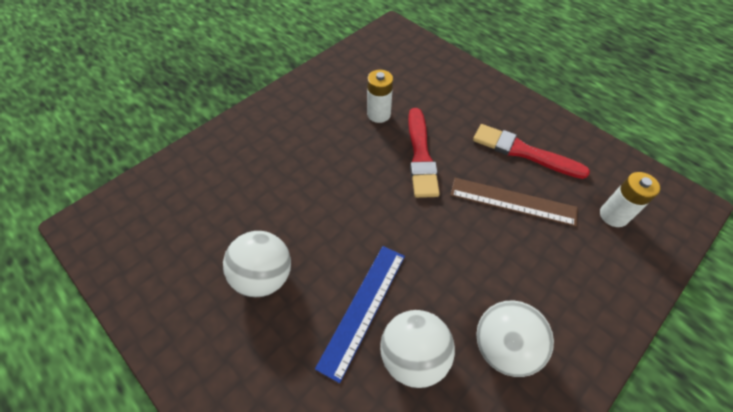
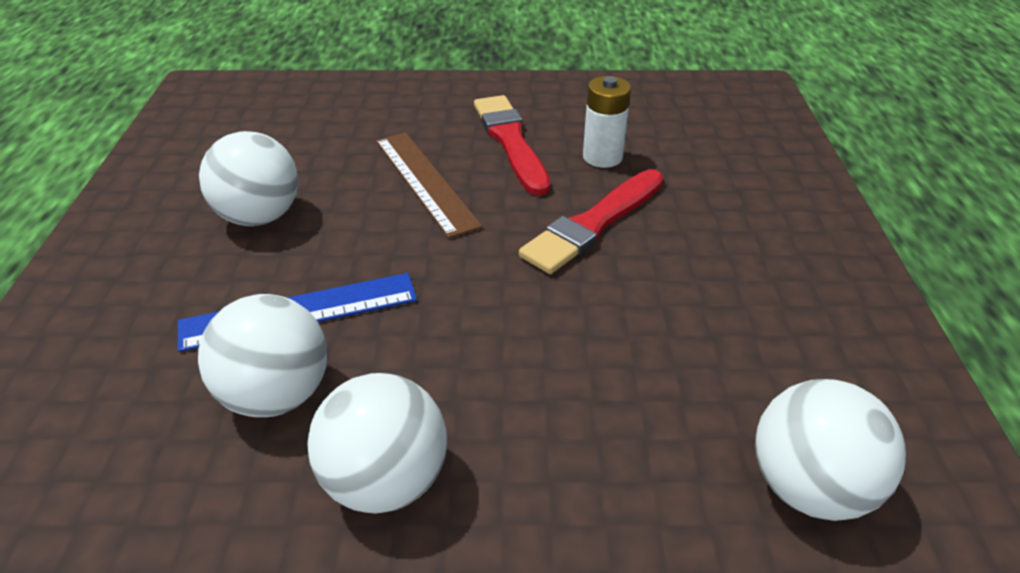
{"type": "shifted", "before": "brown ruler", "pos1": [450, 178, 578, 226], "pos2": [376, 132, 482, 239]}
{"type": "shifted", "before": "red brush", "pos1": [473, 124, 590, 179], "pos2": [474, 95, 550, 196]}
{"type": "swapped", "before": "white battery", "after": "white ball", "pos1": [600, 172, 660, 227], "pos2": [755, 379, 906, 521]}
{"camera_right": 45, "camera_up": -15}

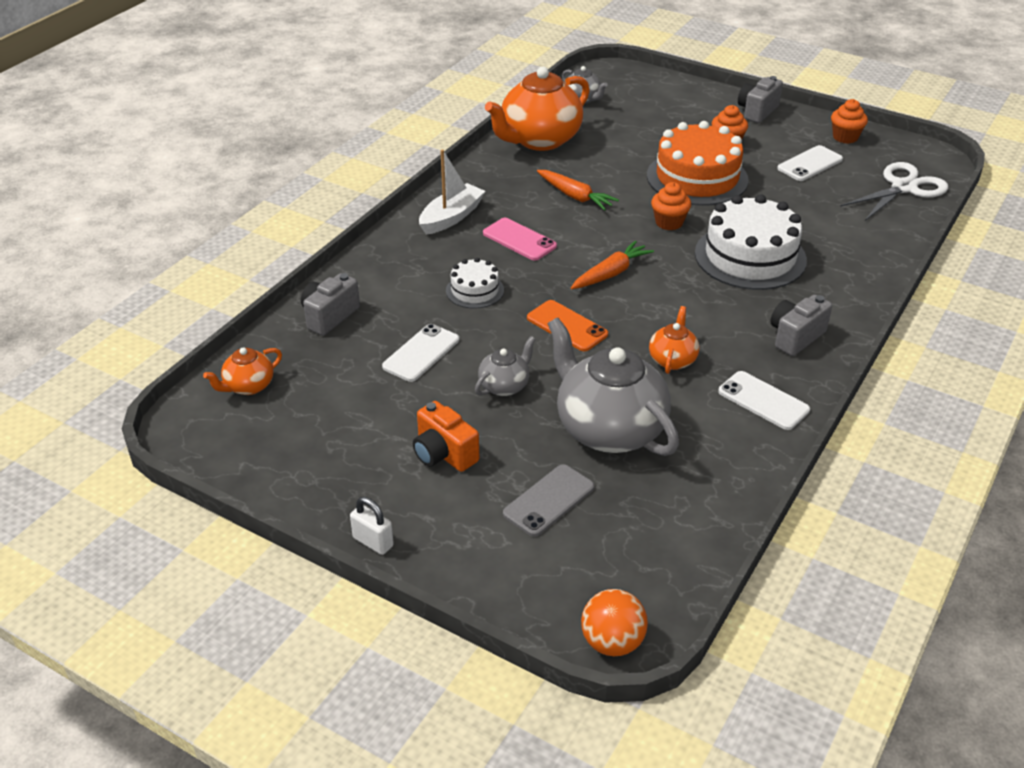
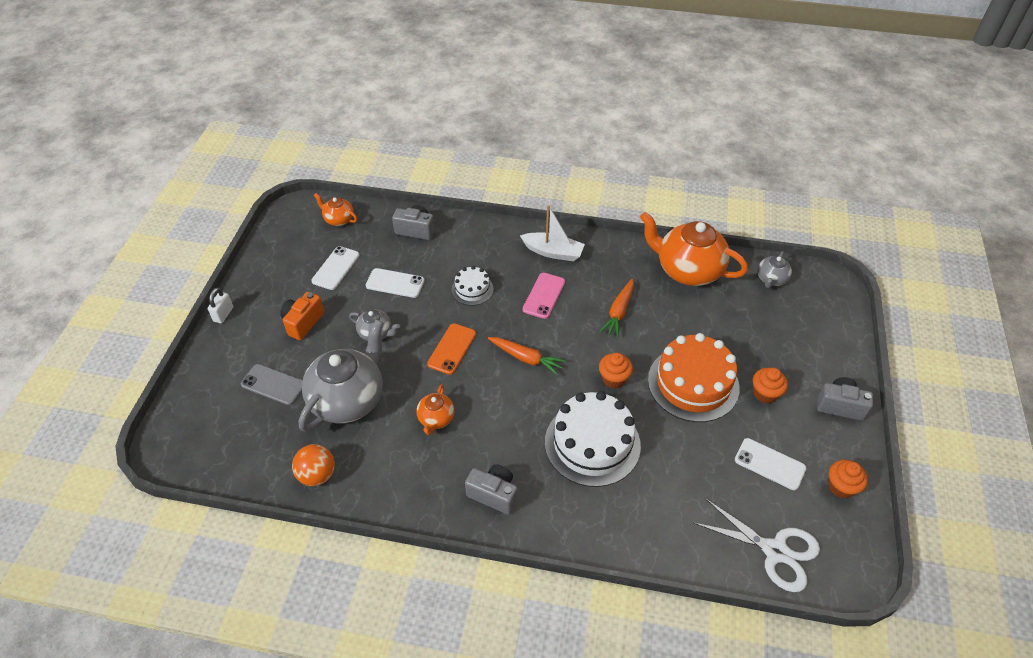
{"type": "shifted", "before": "orange ball", "pos1": [581, 589, 648, 656], "pos2": [292, 444, 335, 486]}
{"type": "rotated", "before": "orange teapot", "pos1": [649, 306, 699, 374], "pos2": [416, 384, 455, 435], "turn": 105}
{"type": "shifted", "before": "white phone", "pos1": [718, 371, 810, 430], "pos2": [311, 246, 360, 290]}
{"camera_right": 70, "camera_up": 10}

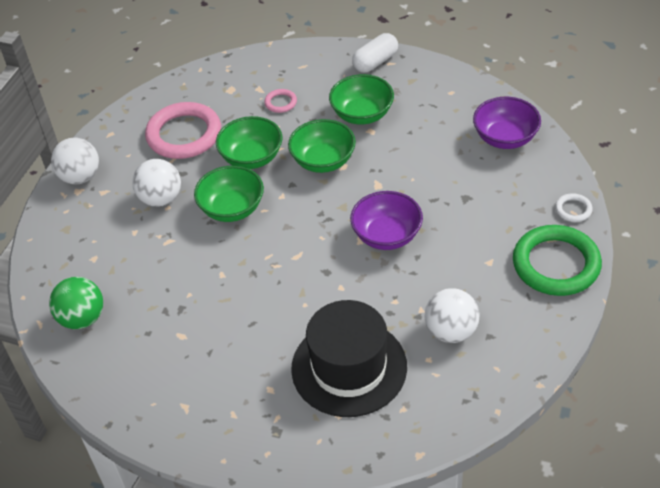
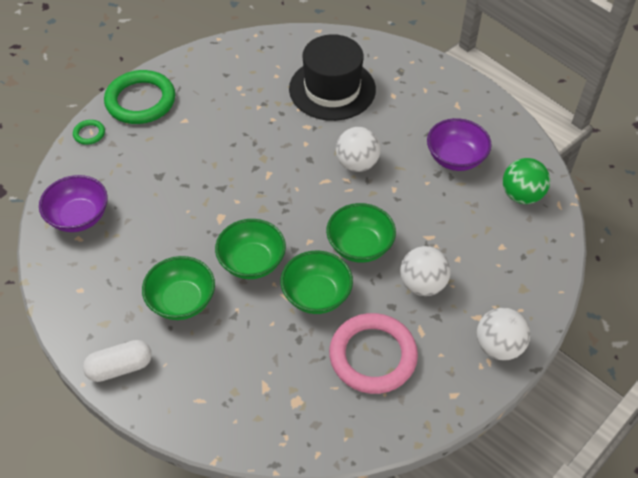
{"type": "gone", "before": "pink ring", "pos1": [264, 89, 297, 113]}
{"type": "shifted", "before": "purple bowl", "pos1": [350, 191, 423, 250], "pos2": [427, 118, 492, 171]}
{"type": "shifted", "before": "white ball", "pos1": [425, 288, 480, 343], "pos2": [336, 127, 381, 172]}
{"type": "repainted", "before": "white ring", "after": "green ring", "pos1": [555, 193, 593, 222], "pos2": [73, 120, 105, 145]}
{"camera_right": -160, "camera_up": 5}

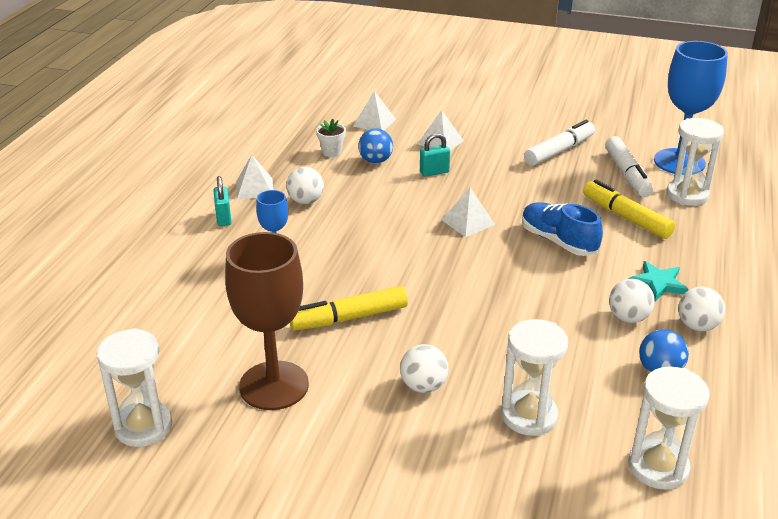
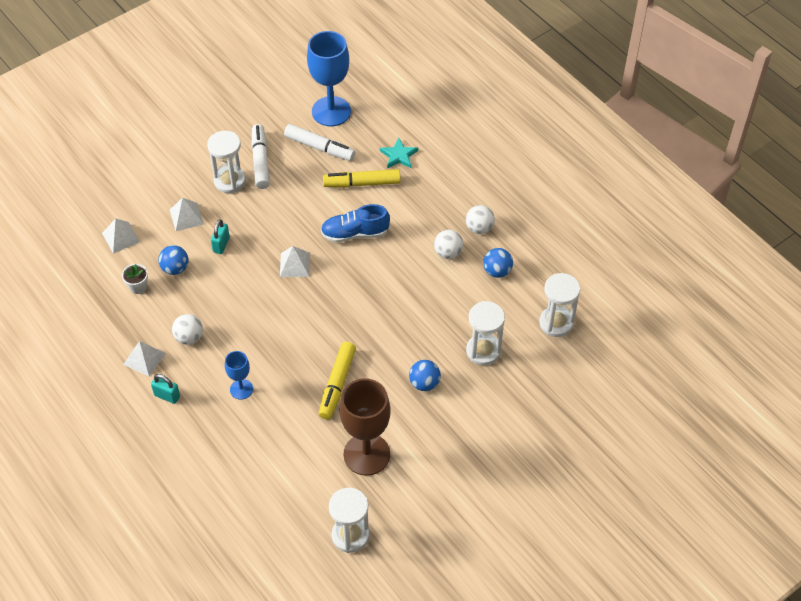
{"type": "repainted", "before": "white ball", "after": "blue ball", "pos1": [400, 344, 448, 393], "pos2": [409, 360, 441, 391]}
{"type": "shifted", "before": "turquoise star", "pos1": [629, 261, 688, 301], "pos2": [380, 138, 418, 169]}
{"type": "shifted", "before": "white hourglass", "pos1": [667, 118, 724, 206], "pos2": [207, 131, 246, 193]}
{"camera_right": -55, "camera_up": 20}

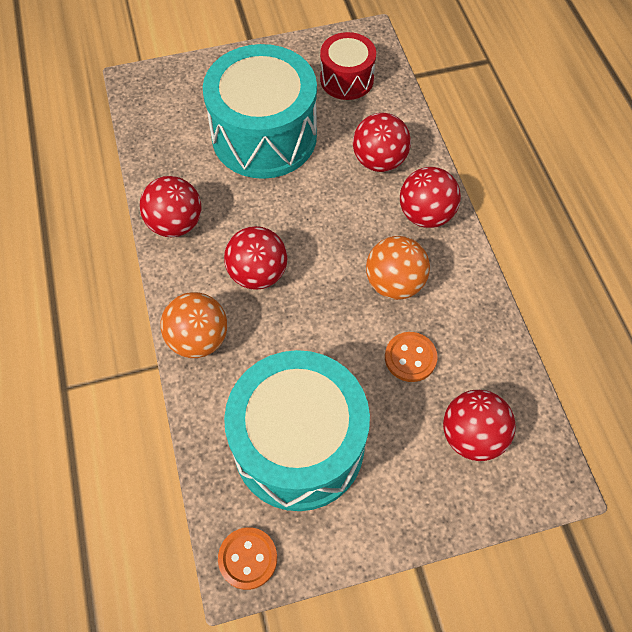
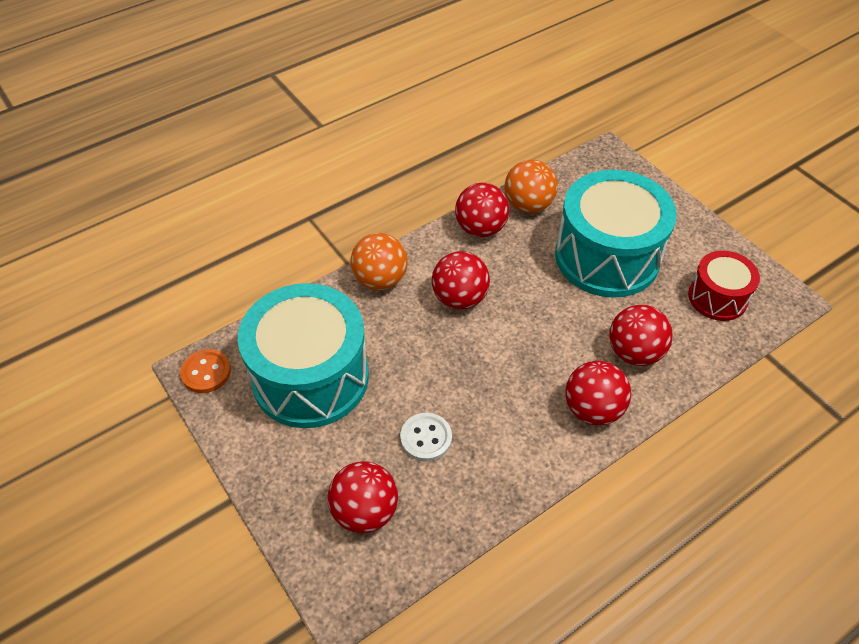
{"type": "shifted", "before": "orange ball", "pos1": [366, 236, 430, 300], "pos2": [504, 160, 558, 213]}
{"type": "repainted", "before": "orange button", "after": "white button", "pos1": [385, 332, 437, 382], "pos2": [400, 413, 452, 462]}
{"camera_right": 70, "camera_up": -10}

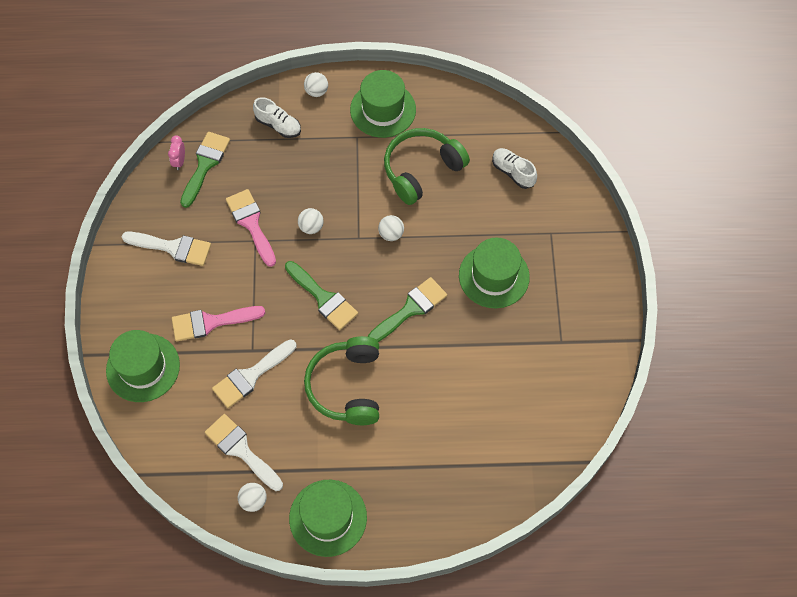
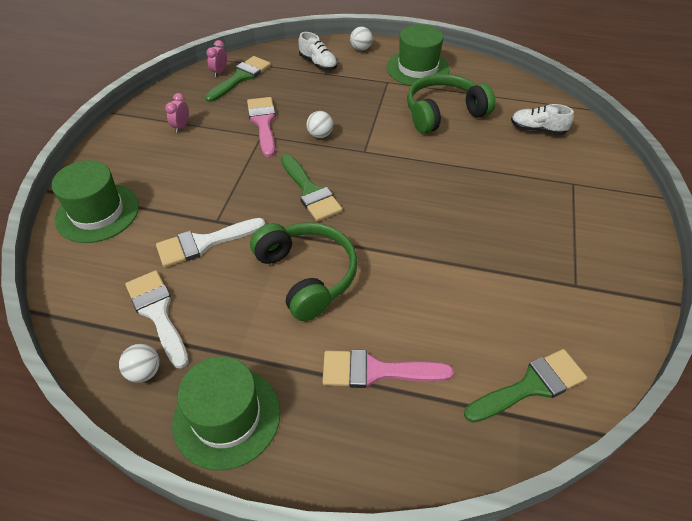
{"type": "swapped", "before": "white brush", "after": "pink clock", "pos1": [122, 232, 211, 266], "pos2": [165, 93, 189, 133]}
{"type": "shifted", "before": "pink brush", "pos1": [172, 306, 265, 342], "pos2": [322, 350, 454, 388]}
{"type": "rotated", "before": "green headphones", "pos1": [304, 336, 379, 425], "pos2": [250, 222, 358, 321], "turn": 135}
{"type": "shifted", "before": "green brush", "pos1": [368, 277, 447, 342], "pos2": [464, 349, 587, 423]}
{"type": "gone", "before": "white ball", "pos1": [378, 215, 404, 241]}
{"type": "gone", "before": "green hat", "pos1": [459, 238, 530, 308]}
{"type": "rotated", "before": "white shoe", "pos1": [492, 148, 537, 189], "pos2": [511, 104, 574, 135], "turn": -45}
{"camera_right": 15, "camera_up": -15}

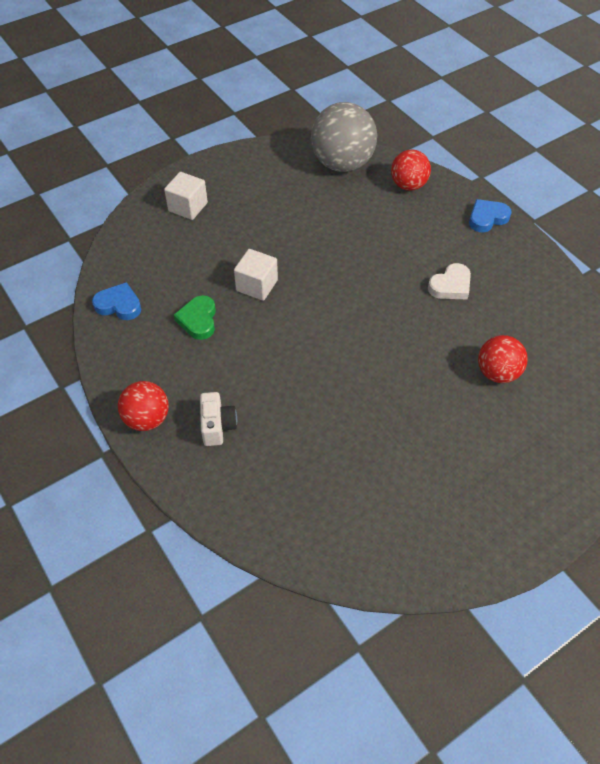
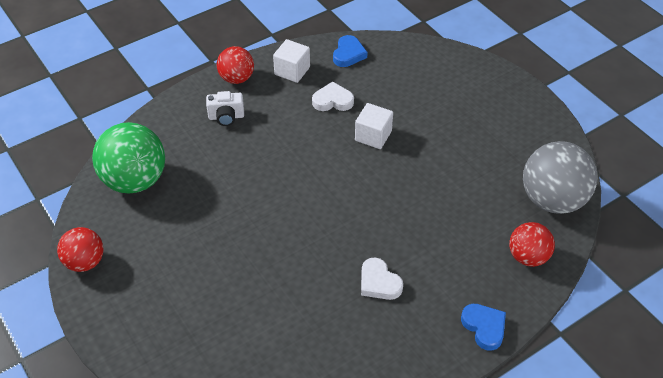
{"type": "shifted", "before": "white cube", "pos1": [164, 172, 208, 220], "pos2": [273, 39, 310, 83]}
{"type": "repainted", "before": "green heart", "after": "white heart", "pos1": [174, 295, 216, 340], "pos2": [312, 81, 354, 111]}
{"type": "shifted", "before": "red ball", "pos1": [478, 335, 528, 383], "pos2": [57, 227, 104, 272]}
{"type": "new", "after": "green ball", "pos2": [92, 122, 165, 194]}
{"camera_right": 90, "camera_up": -5}

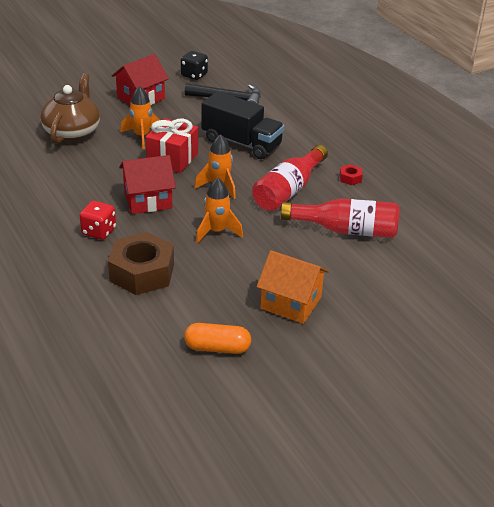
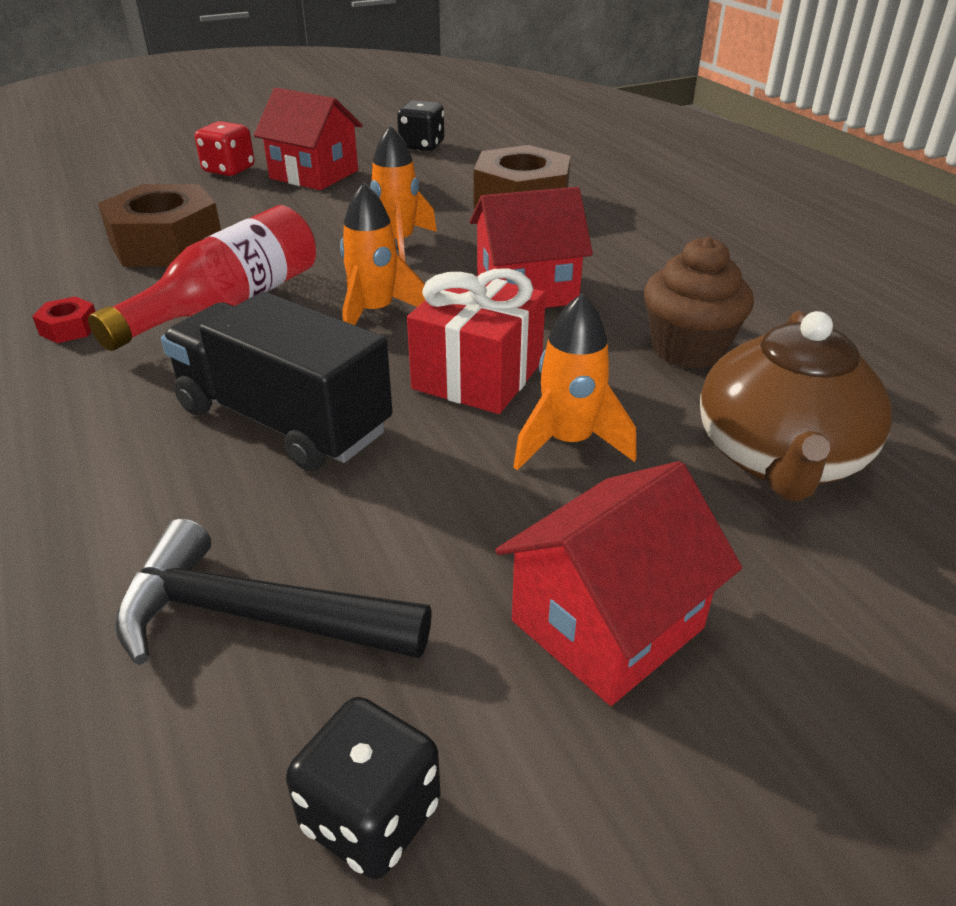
{"type": "shifted", "before": "red dice", "pos1": [80, 201, 116, 240], "pos2": [195, 121, 254, 176]}
{"type": "swapped", "before": "orange capsule", "after": "black dice", "pos1": [184, 323, 251, 354], "pos2": [397, 100, 444, 151]}
{"type": "repainted", "before": "orange house", "after": "red house", "pos1": [257, 250, 329, 324], "pos2": [254, 88, 362, 190]}
{"type": "swapped", "before": "red bottle", "after": "brown nut", "pos1": [281, 198, 399, 238], "pos2": [98, 184, 221, 267]}
{"type": "new", "after": "brown cupcake", "pos2": [644, 236, 754, 369]}
{"camera_right": -175, "camera_up": 0}

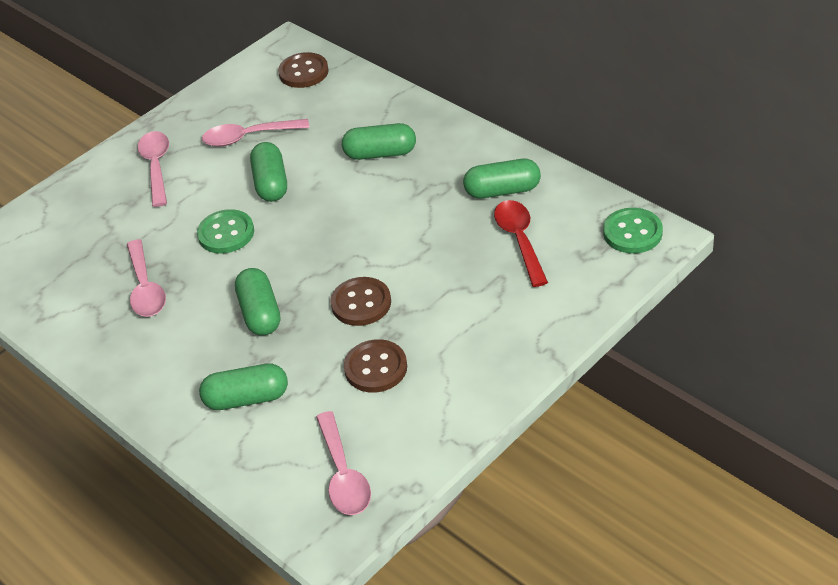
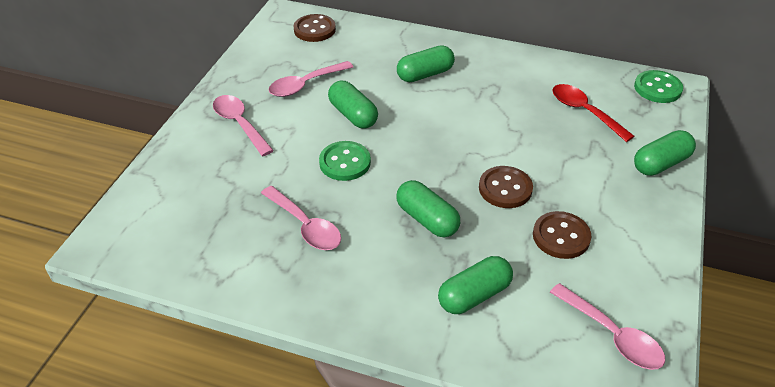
{"type": "shifted", "before": "green capsule", "pos1": [463, 159, 541, 199], "pos2": [634, 130, 696, 176]}
{"camera_right": -30, "camera_up": 0}

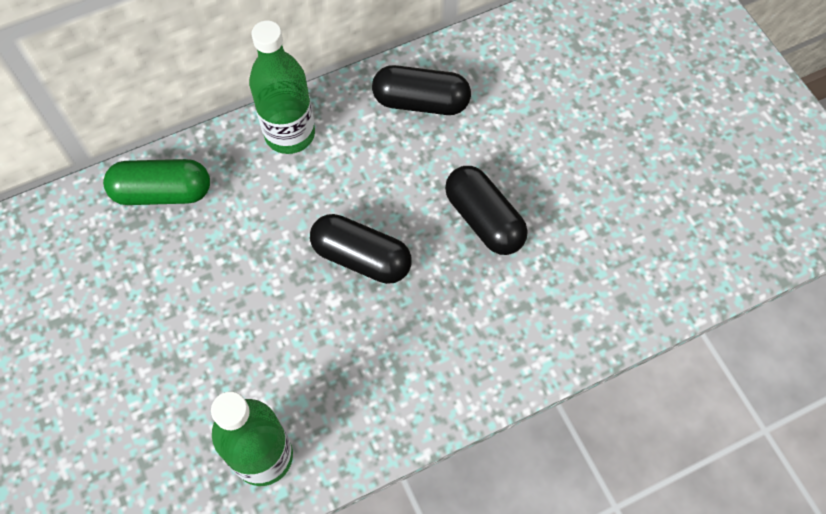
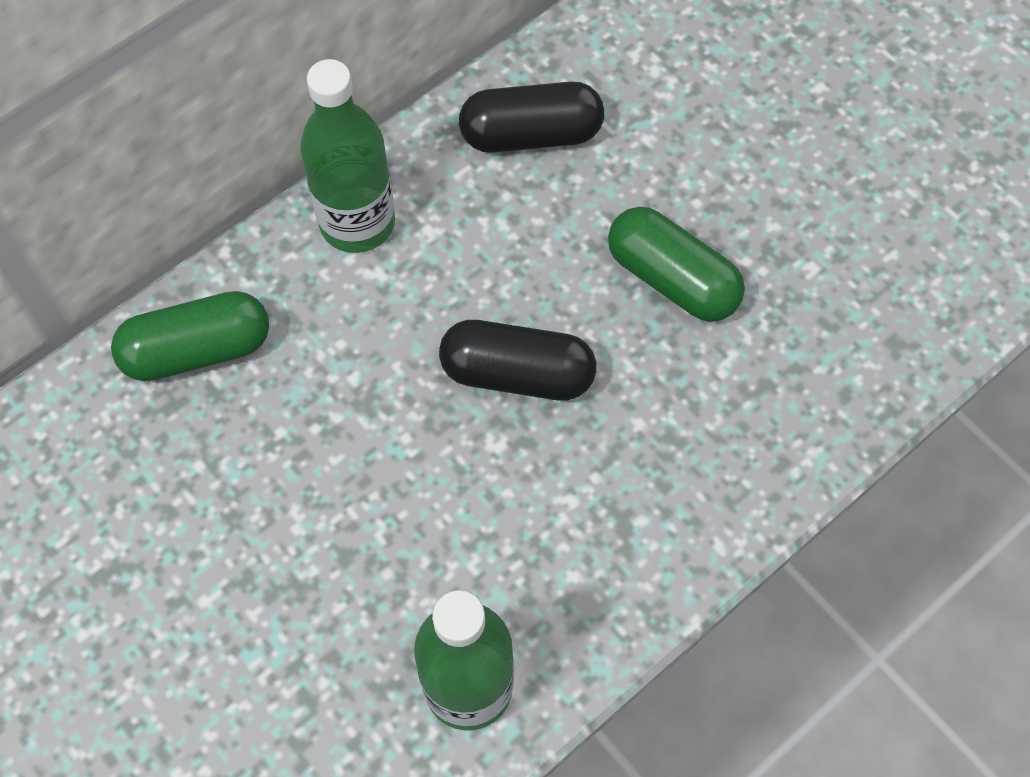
{"type": "repainted", "before": "black capsule", "after": "green capsule", "pos1": [445, 166, 528, 255], "pos2": [608, 207, 745, 322]}
{"camera_right": -15, "camera_up": 0}

